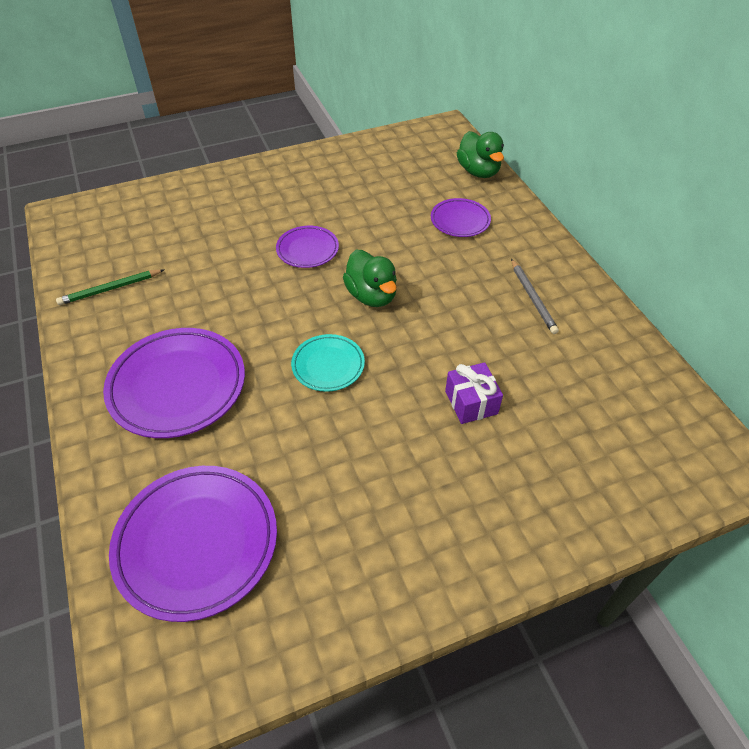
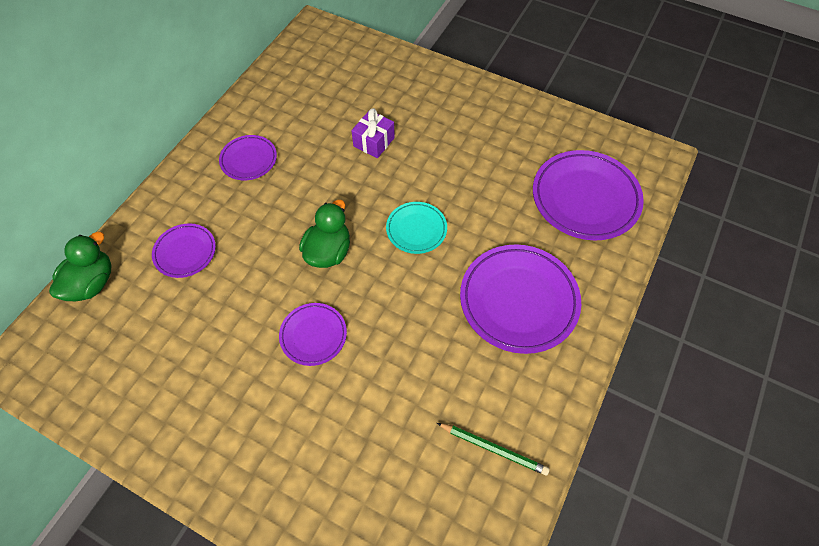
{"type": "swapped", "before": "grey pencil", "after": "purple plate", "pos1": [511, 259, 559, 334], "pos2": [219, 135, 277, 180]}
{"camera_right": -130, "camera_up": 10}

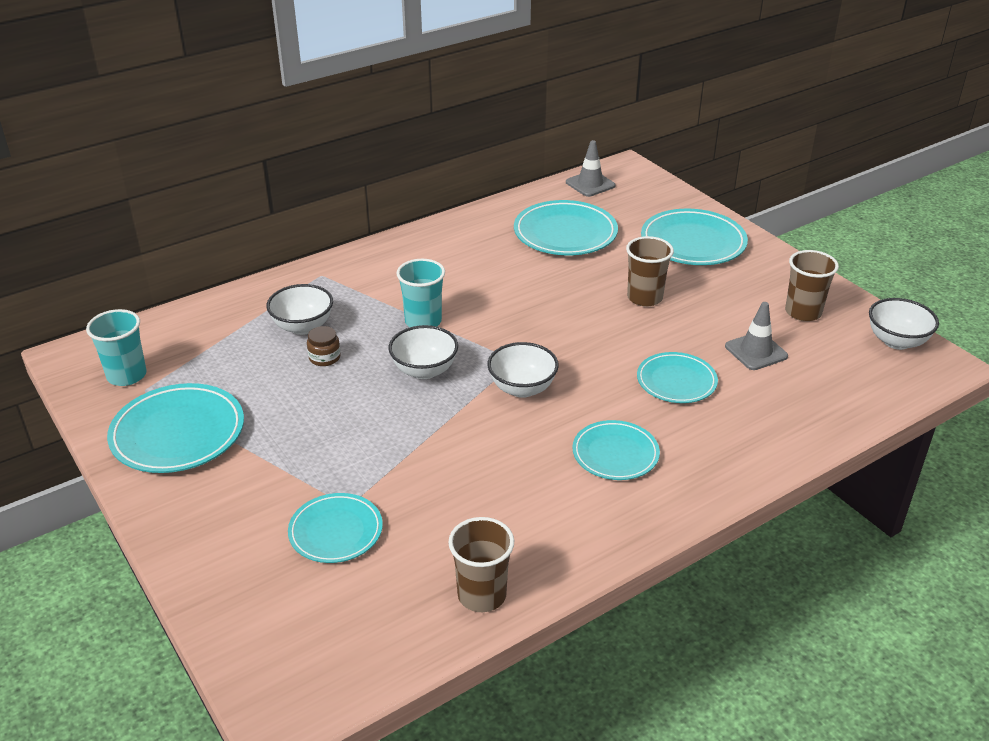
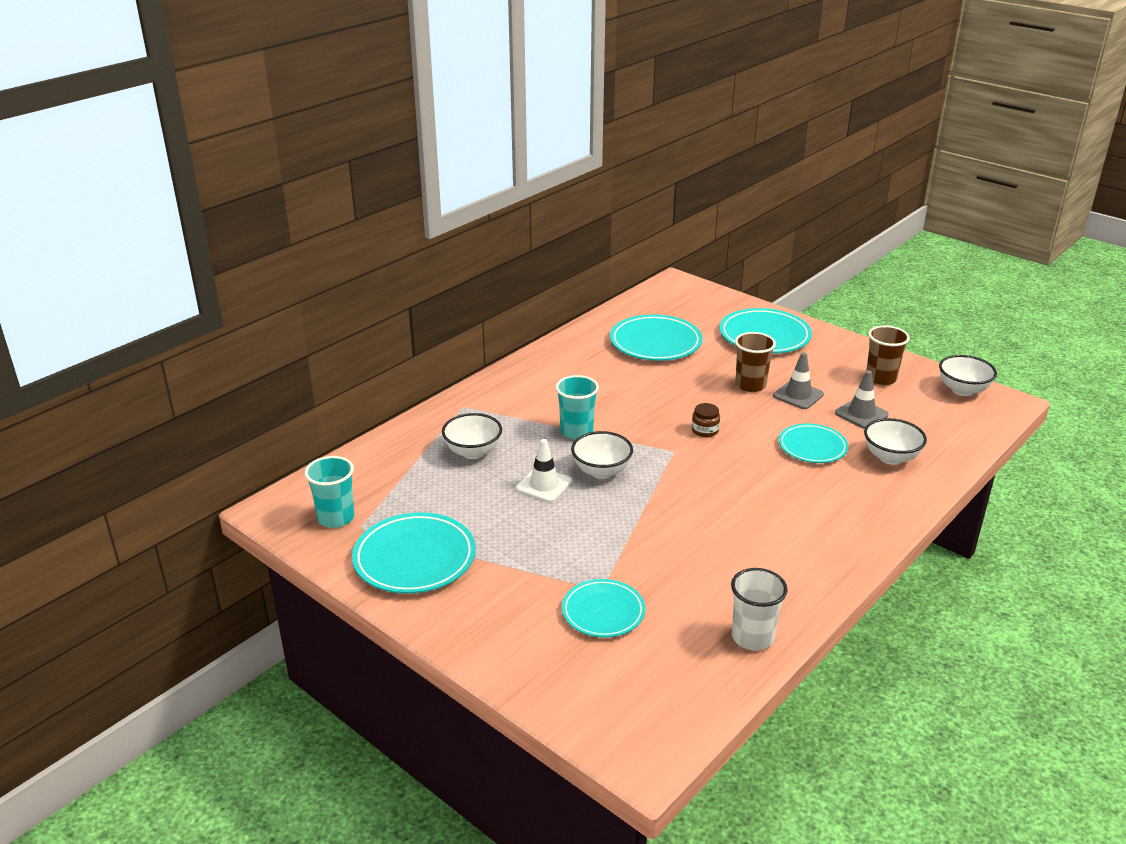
{"type": "shifted", "before": "brown jar", "pos1": [307, 326, 341, 366], "pos2": [692, 403, 720, 437]}
{"type": "repainted", "before": "brown cup", "after": "white cup", "pos1": [448, 517, 514, 612], "pos2": [731, 568, 788, 650]}
{"type": "shifted", "before": "white bowl", "pos1": [487, 342, 559, 398], "pos2": [864, 418, 927, 465]}
{"type": "shifted", "before": "grey traffic cone", "pos1": [566, 140, 616, 197], "pos2": [773, 352, 824, 409]}
{"type": "gone", "before": "turquoise plate", "pos1": [572, 420, 660, 480]}
{"type": "new", "after": "white traffic cone", "pos2": [516, 439, 572, 503]}
{"camera_right": -15, "camera_up": -5}

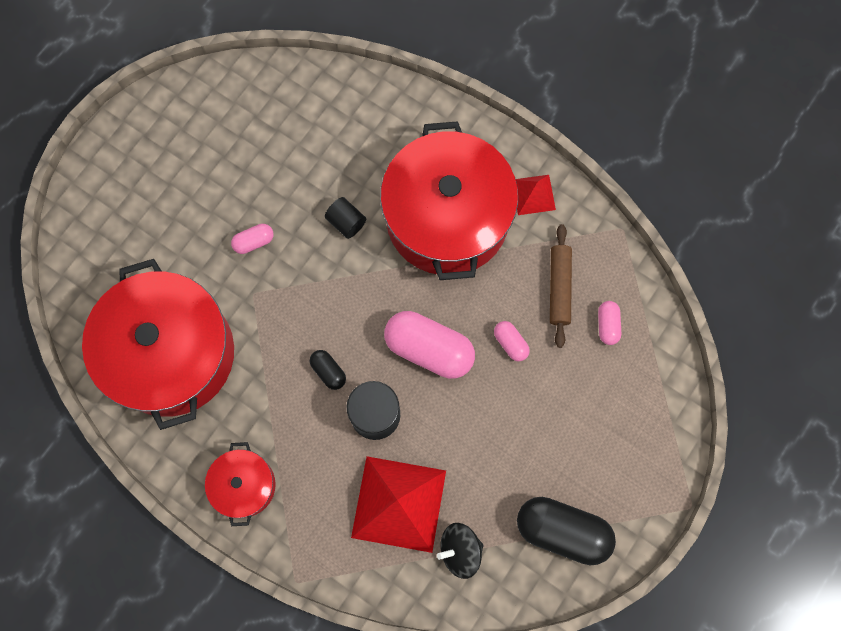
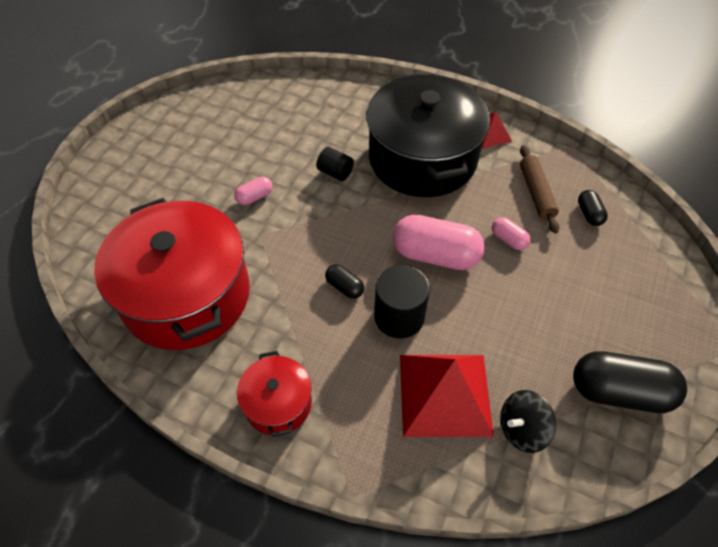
{"type": "repainted", "before": "red pot", "after": "black pot", "pos1": [380, 121, 518, 280], "pos2": [366, 73, 490, 197]}
{"type": "repainted", "before": "pink capsule", "after": "black capsule", "pos1": [598, 301, 621, 345], "pos2": [578, 190, 608, 226]}
{"camera_right": -10, "camera_up": -20}

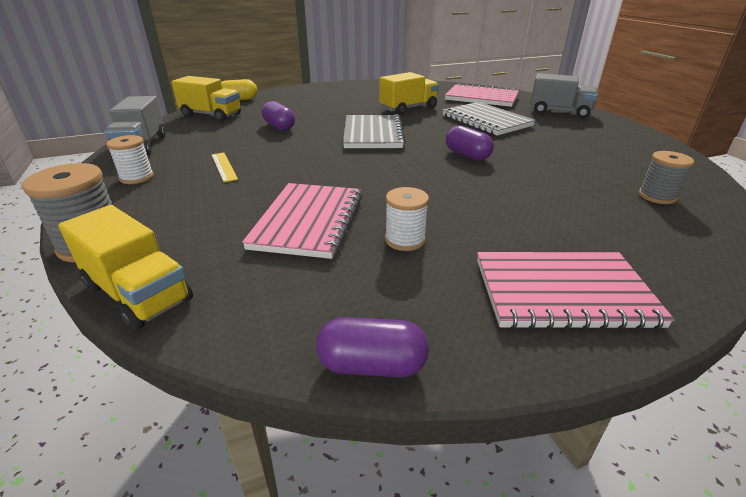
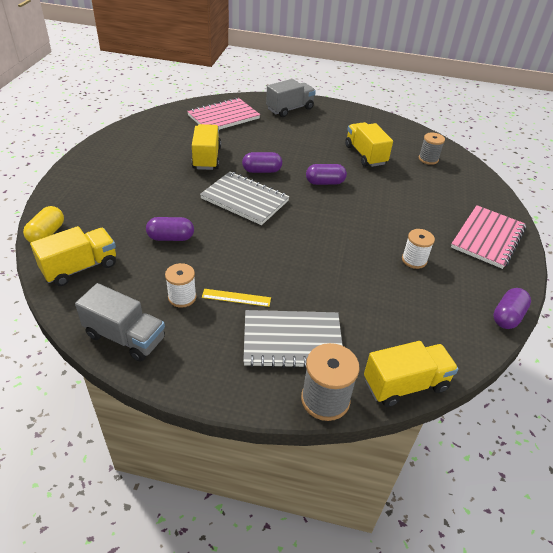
{"type": "shifted", "before": "white spool", "pos1": [106, 135, 154, 184], "pos2": [165, 263, 197, 308]}
{"type": "gone", "before": "pink notebook", "pos1": [242, 183, 362, 259]}
{"type": "shifted", "before": "grey notebook", "pos1": [443, 102, 536, 136], "pos2": [243, 310, 343, 368]}
{"type": "new", "after": "purple capsule", "pos2": [242, 152, 282, 173]}
{"type": "new", "after": "yellow truck", "pos2": [345, 122, 393, 167]}
{"camera_right": -60, "camera_up": 10}

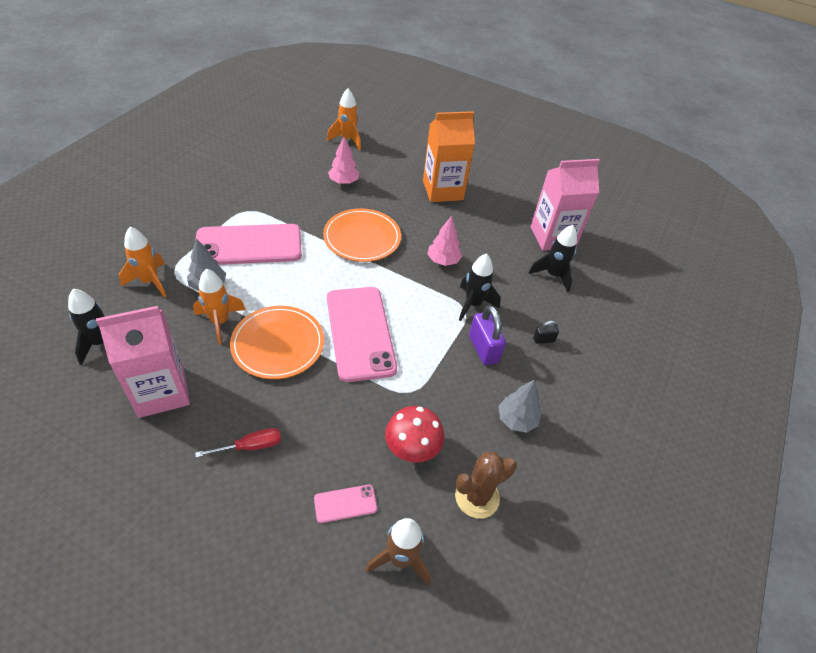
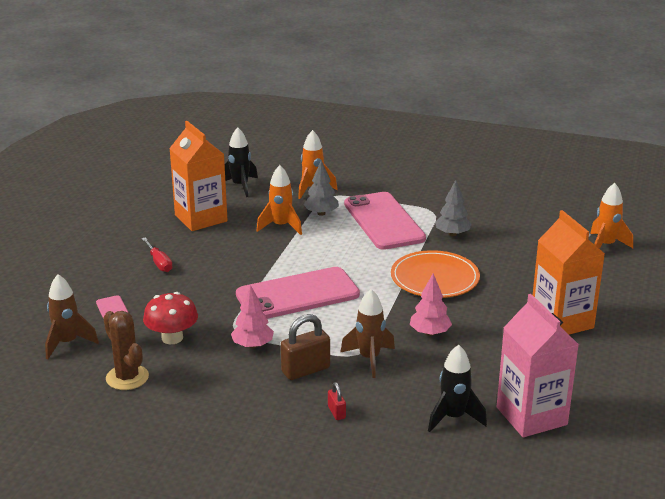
{"type": "repainted", "before": "pink carton", "after": "orange carton", "pos1": [96, 306, 190, 418], "pos2": [169, 121, 228, 231]}
{"type": "gone", "before": "orange plate", "pos1": [230, 306, 324, 379]}
{"type": "shifted", "before": "pink tree", "pos1": [328, 137, 360, 184], "pos2": [231, 285, 274, 348]}
{"type": "repainted", "before": "black rocket", "after": "brown rocket", "pos1": [459, 254, 501, 321], "pos2": [340, 289, 395, 378]}
{"type": "repainted", "before": "purple padlock", "after": "brown padlock", "pos1": [469, 305, 506, 365], "pos2": [281, 314, 330, 380]}
{"type": "shifted", "before": "grey tree", "pos1": [498, 380, 541, 433], "pos2": [435, 180, 472, 236]}
{"type": "repainted", "before": "black padlock", "after": "red padlock", "pos1": [533, 321, 559, 344], "pos2": [328, 382, 346, 420]}
{"camera_right": 85, "camera_up": -20}

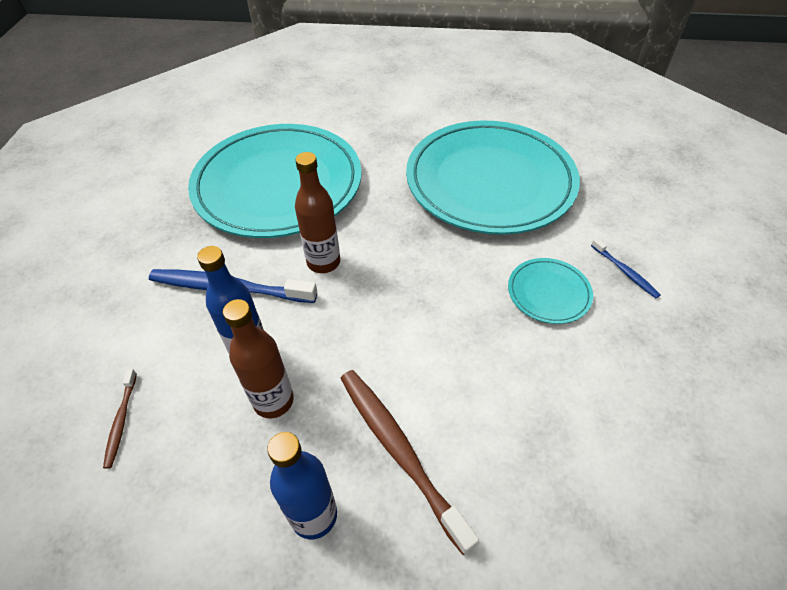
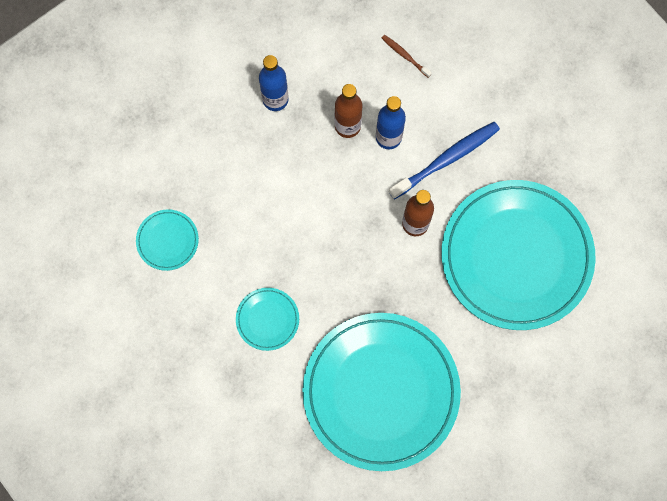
{"type": "gone", "before": "brown toothbrush", "pos1": [340, 370, 479, 555]}
{"type": "gone", "before": "blue toothbrush", "pos1": [591, 238, 661, 298]}
{"type": "new", "after": "turquoise plate", "pos2": [136, 209, 199, 271]}
{"camera_right": 135, "camera_up": 25}

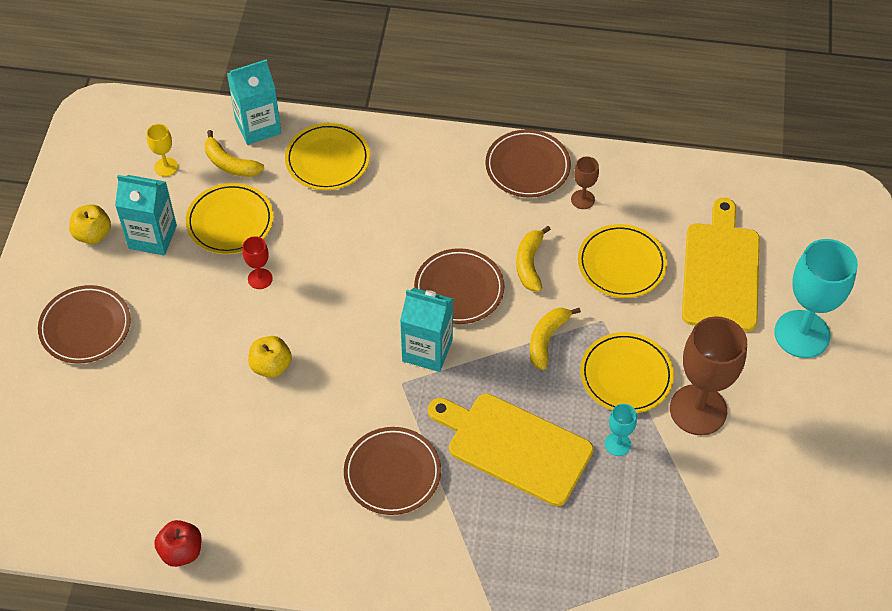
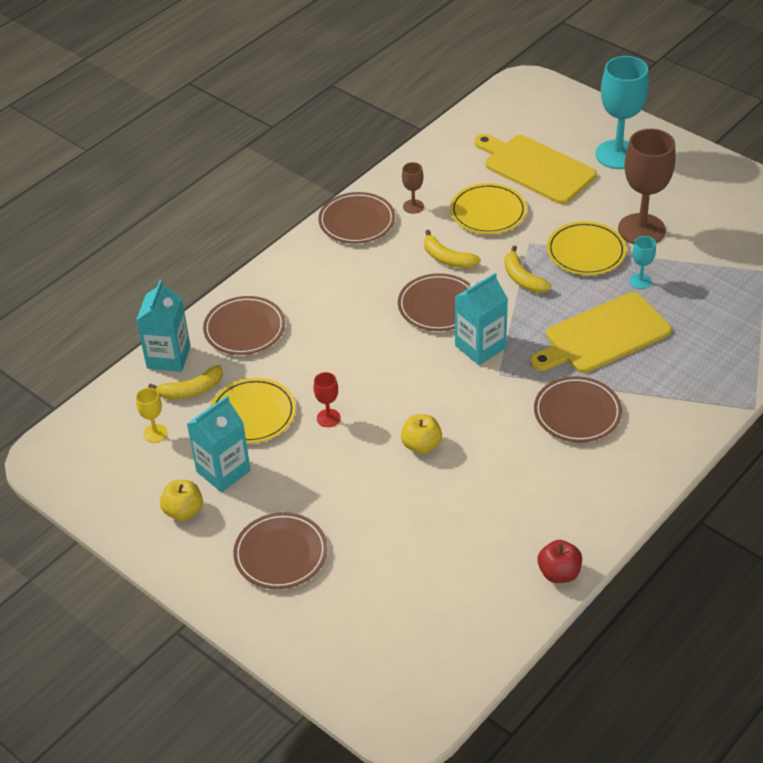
{"type": "repainted", "before": "yellow plate", "after": "brown plate", "pos1": [285, 123, 370, 190], "pos2": [203, 296, 285, 355]}
{"camera_right": -55, "camera_up": -10}

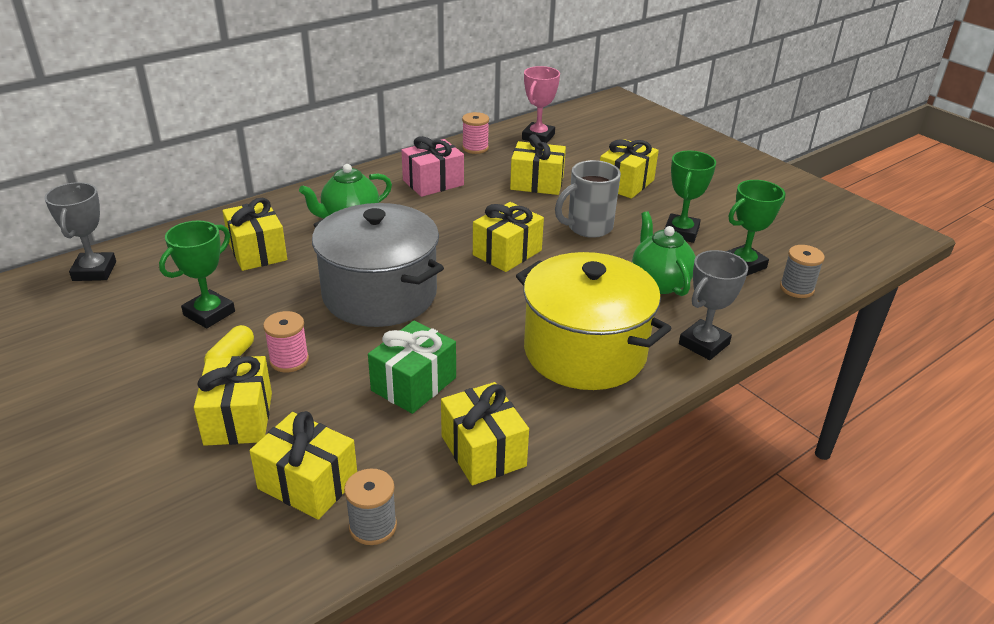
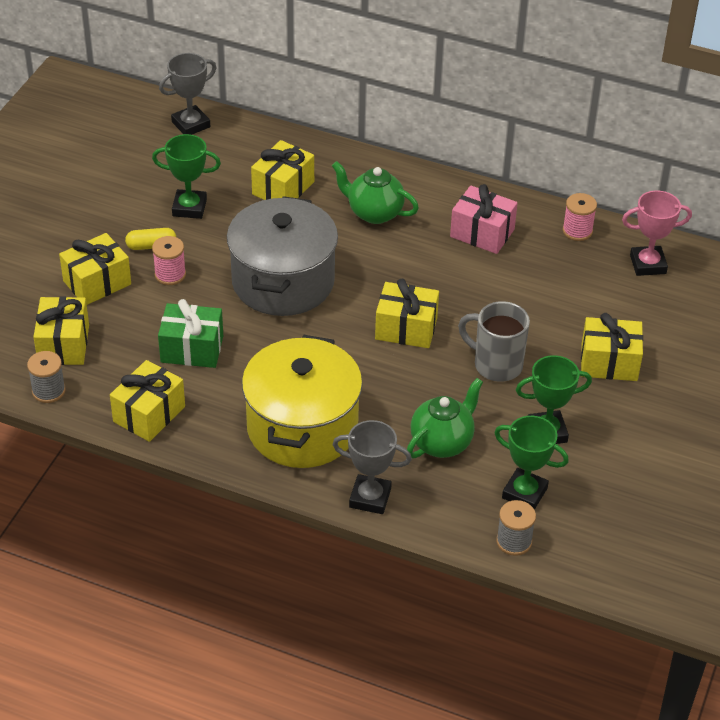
{"type": "gone", "before": "yellow gift", "pos1": [510, 134, 566, 195]}
{"camera_right": 60, "camera_up": 10}

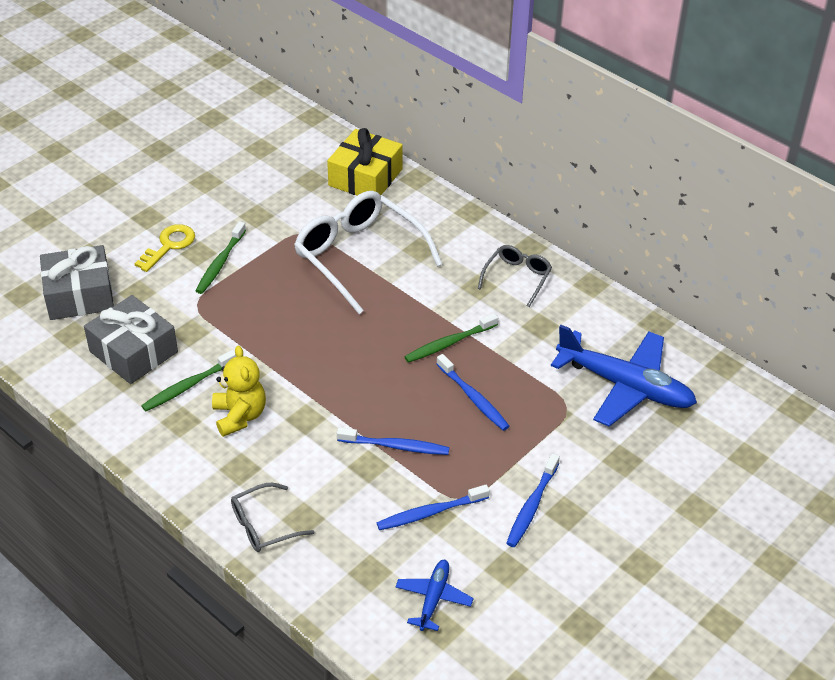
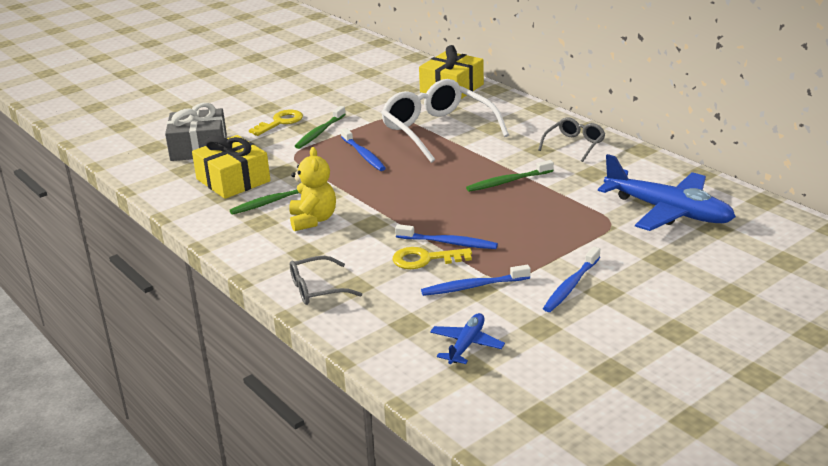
{"type": "repainted", "before": "grey gift", "after": "yellow gift", "pos1": [84, 295, 178, 384], "pos2": [192, 135, 270, 199]}
{"type": "shifted", "before": "blue toothbrush", "pos1": [437, 354, 510, 431], "pos2": [341, 128, 386, 171]}
{"type": "new", "after": "yellow key", "pos2": [393, 247, 472, 269]}
{"camera_right": 10, "camera_up": -15}

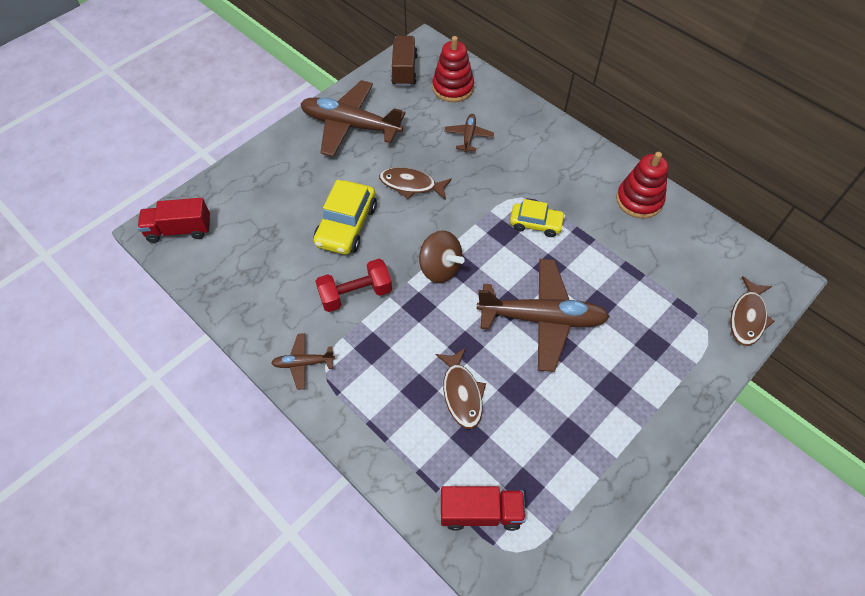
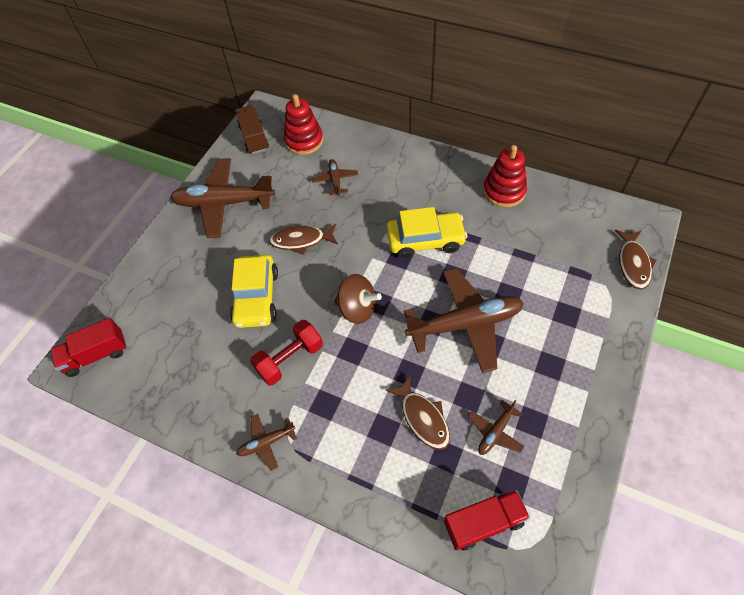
{"type": "scaled", "before": "yellow car", "pos1": [510, 199, 565, 237], "pos2": [387, 207, 467, 259], "scale": 1.57}
{"type": "new", "after": "brown plane", "pos2": [468, 400, 525, 455]}
{"camera_right": -15, "camera_up": 0}

